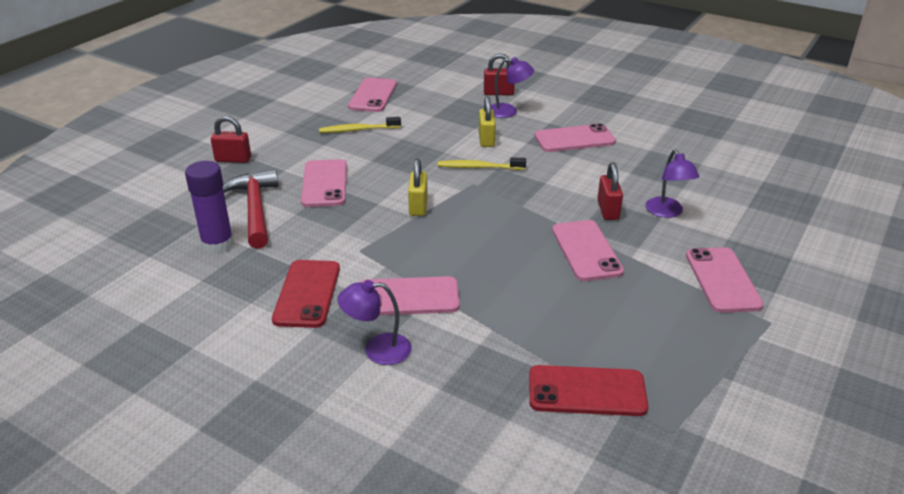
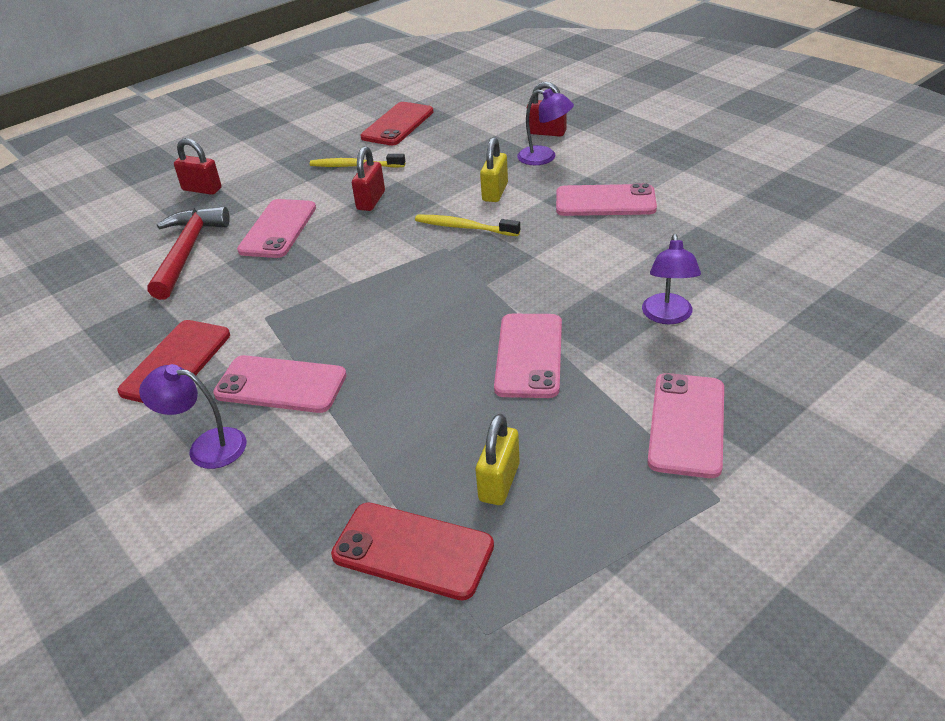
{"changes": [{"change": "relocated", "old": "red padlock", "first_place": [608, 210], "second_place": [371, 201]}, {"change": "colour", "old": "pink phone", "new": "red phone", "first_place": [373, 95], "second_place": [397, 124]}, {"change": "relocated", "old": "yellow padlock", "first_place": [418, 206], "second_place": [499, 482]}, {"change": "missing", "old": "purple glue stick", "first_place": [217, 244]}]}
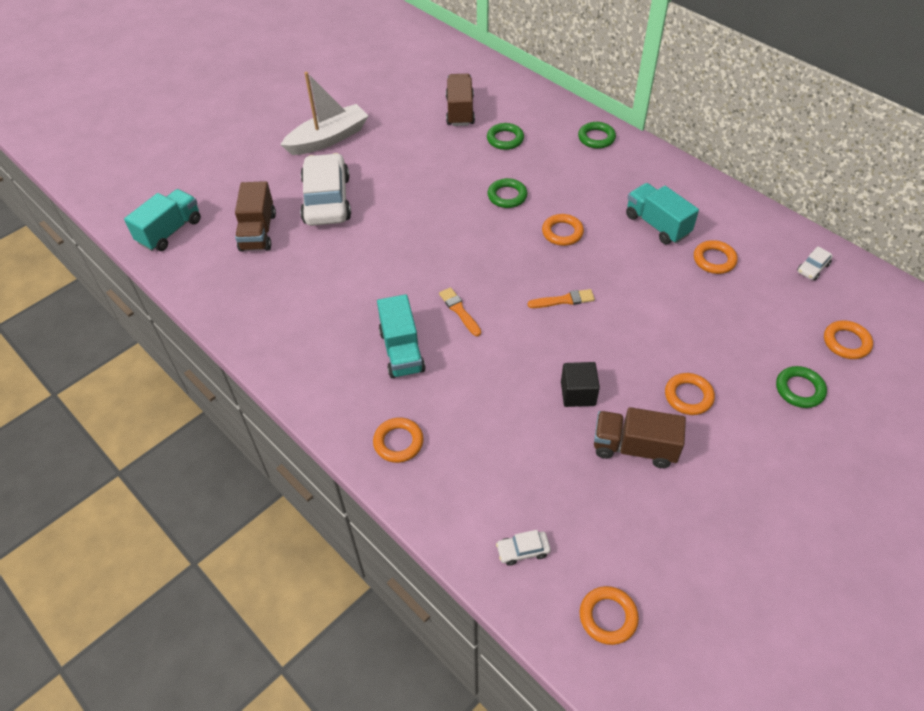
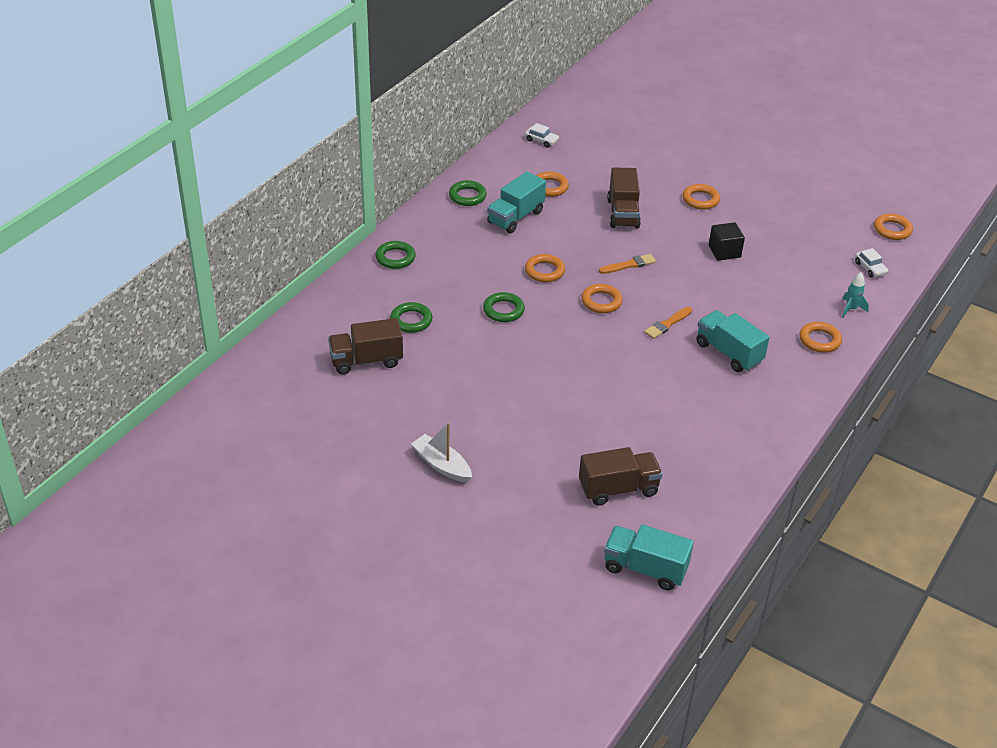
{"changes": [{"change": "size", "old": "white boat", "first_place": [328, 139], "second_place": [442, 465], "factor": 0.65}, {"change": "relocated", "old": "green ring", "first_place": [799, 389], "second_place": [467, 196]}, {"change": "relocated", "old": "orange ring", "first_place": [846, 342], "second_place": [601, 301]}, {"change": "spun", "old": "orange brush", "first_place": [564, 300], "second_place": [629, 265], "degrees": 90}, {"change": "relocated", "old": "brown truck", "first_place": [634, 447], "second_place": [623, 213]}, {"change": "spun", "old": "turquoise truck", "first_place": [401, 351], "second_place": [729, 353], "degrees": -105}, {"change": "appeared", "new": "turquoise rocket", "second_place": [851, 309]}, {"change": "missing", "old": "white car", "first_place": [326, 200]}]}
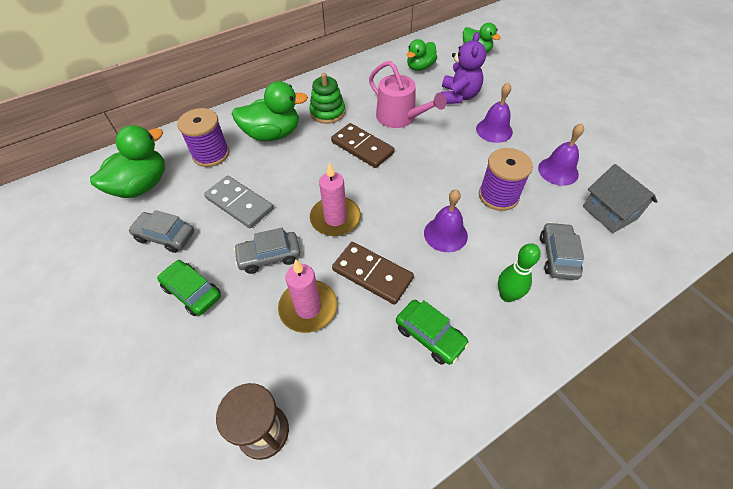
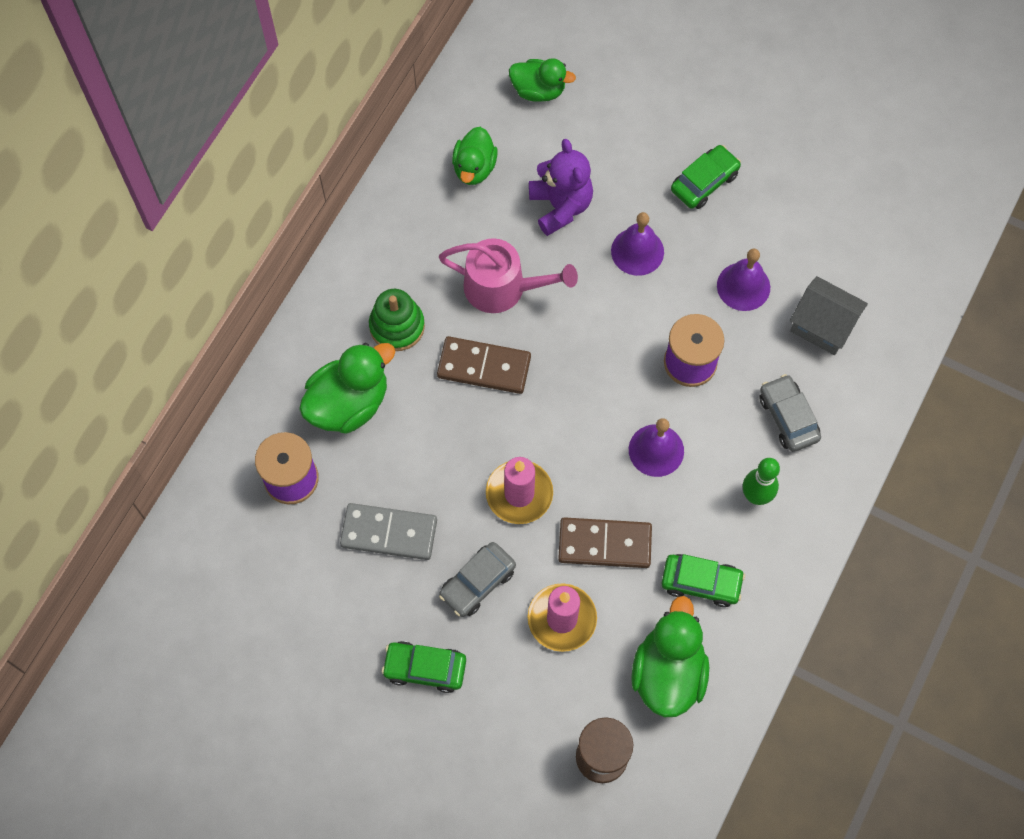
{"changes": [{"change": "relocated", "old": "green duck", "first_place": [142, 185], "second_place": [668, 672]}, {"change": "appeared", "new": "green car", "second_place": [704, 182]}, {"change": "missing", "old": "grey car", "first_place": [165, 236]}]}
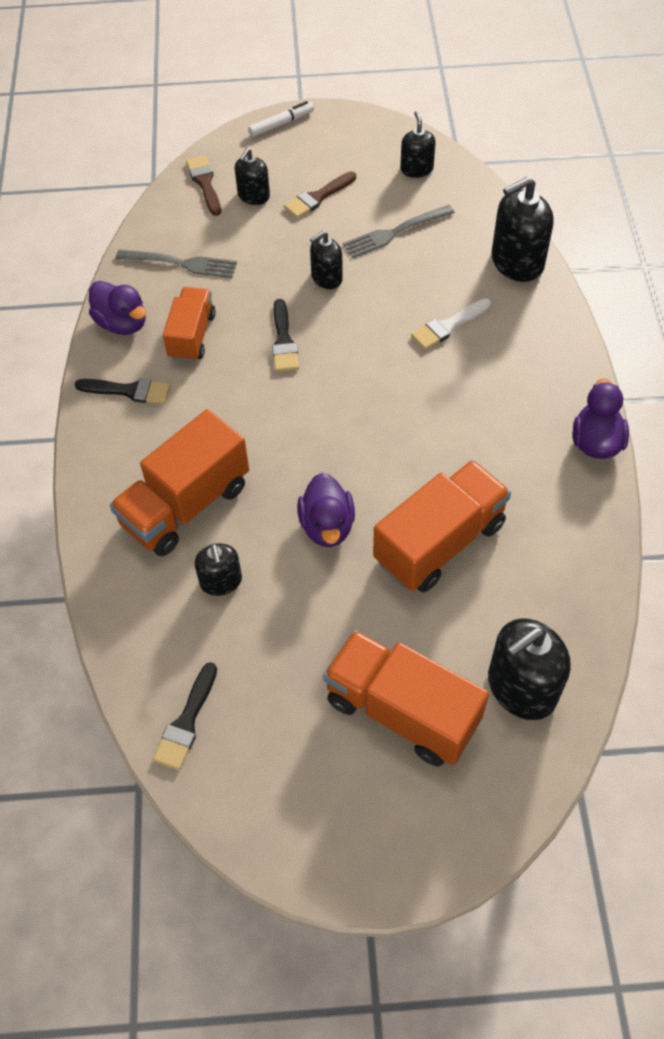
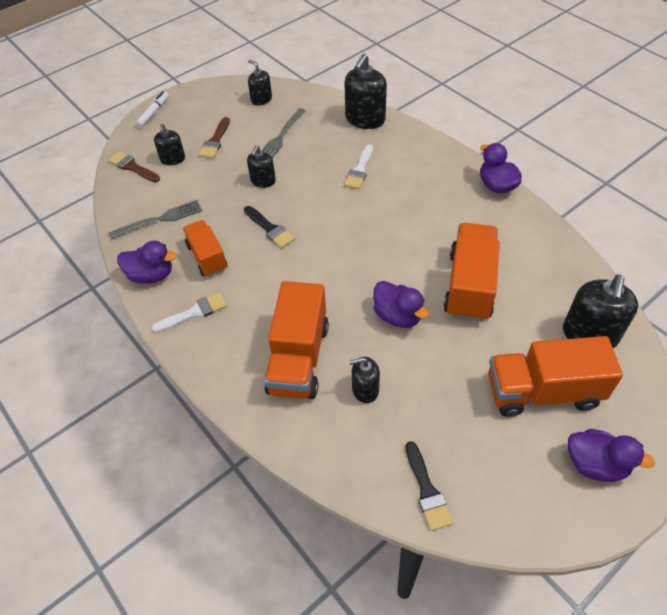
{"changes": [{"change": "colour", "old": "black brush", "new": "white brush", "first_place": [129, 391], "second_place": [194, 312]}, {"change": "spun", "old": "black soap dispenser", "first_place": [221, 581], "second_place": [365, 389], "degrees": 135}, {"change": "appeared", "new": "purple duck", "second_place": [595, 464]}]}
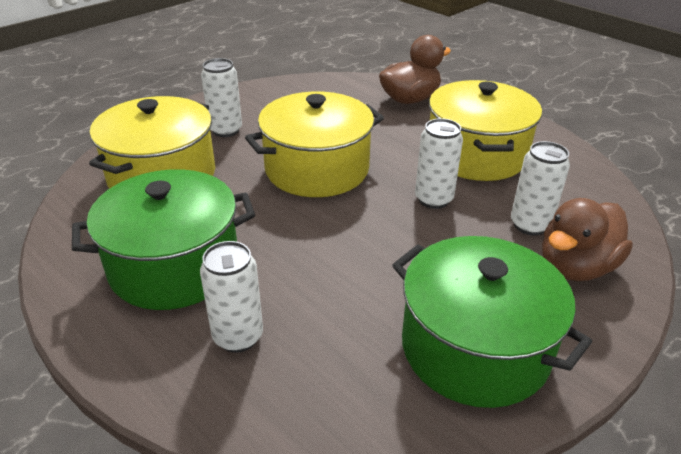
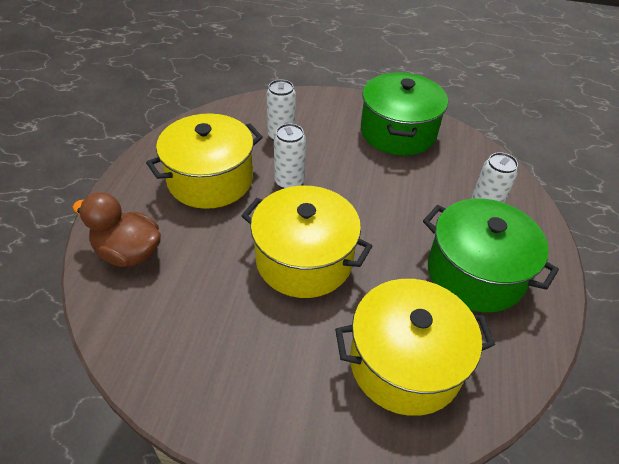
{"changes": [{"change": "missing", "old": "white can", "first_place": [226, 130]}, {"change": "missing", "old": "brown duck", "first_place": [575, 267]}]}
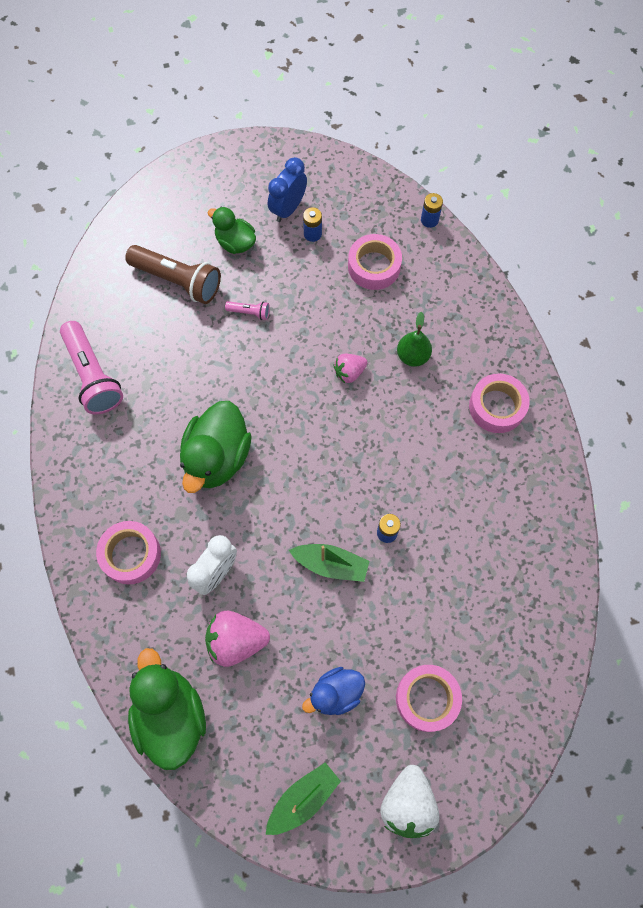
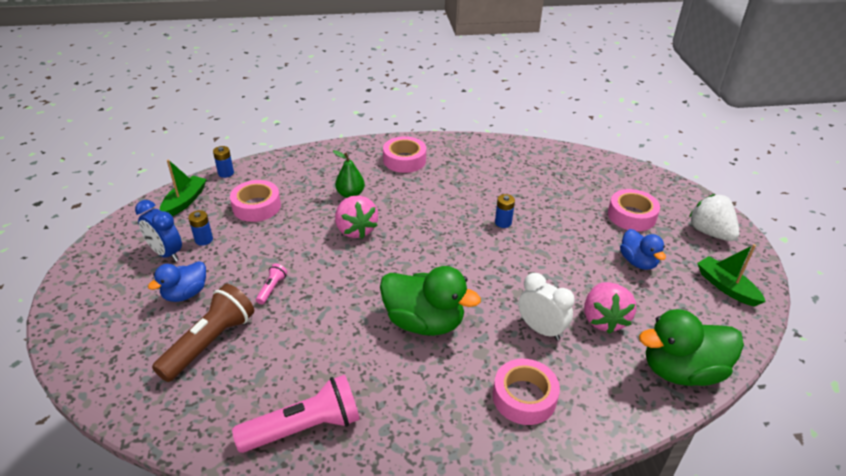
{"changes": [{"change": "colour", "old": "green duck", "new": "blue duck", "first_place": [235, 243], "second_place": [185, 294]}, {"change": "relocated", "old": "green boat", "first_place": [331, 564], "second_place": [185, 201]}, {"change": "size", "old": "pink strawberry", "first_place": [349, 372], "second_place": [356, 230], "factor": 1.63}, {"change": "spun", "old": "white strawberry", "first_place": [407, 803], "second_place": [709, 232], "degrees": -135}]}
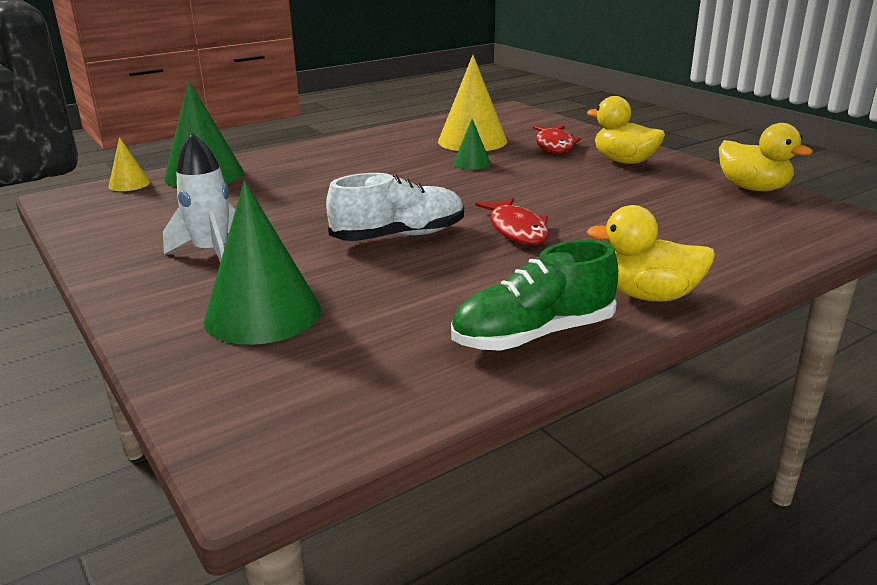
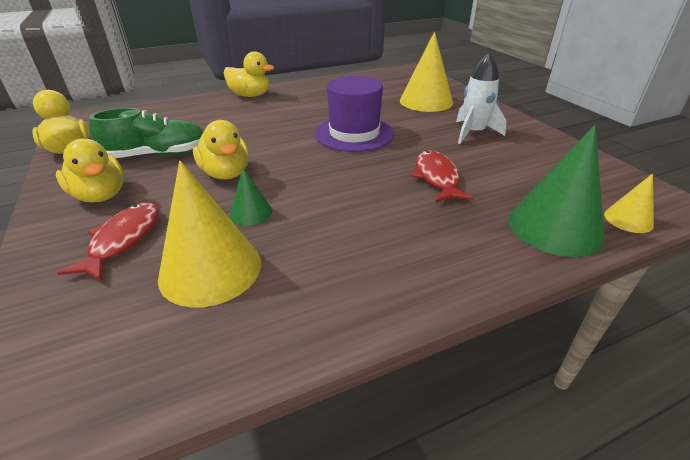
{"changes": [{"change": "relocated", "old": "green shoe", "first_place": [533, 335], "second_place": [157, 155]}, {"change": "appeared", "new": "yellow duck", "second_place": [226, 173]}, {"change": "exchanged", "old": "white shoe", "new": "purple hat", "first_place": [399, 236], "second_place": [354, 134]}, {"change": "colour", "old": "green cone", "new": "yellow cone", "first_place": [263, 314], "second_place": [426, 101]}, {"change": "relocated", "old": "red fish", "first_place": [516, 230], "second_place": [437, 177]}]}
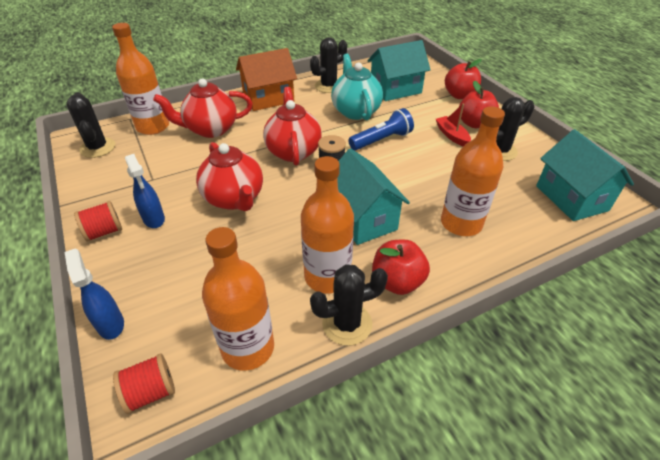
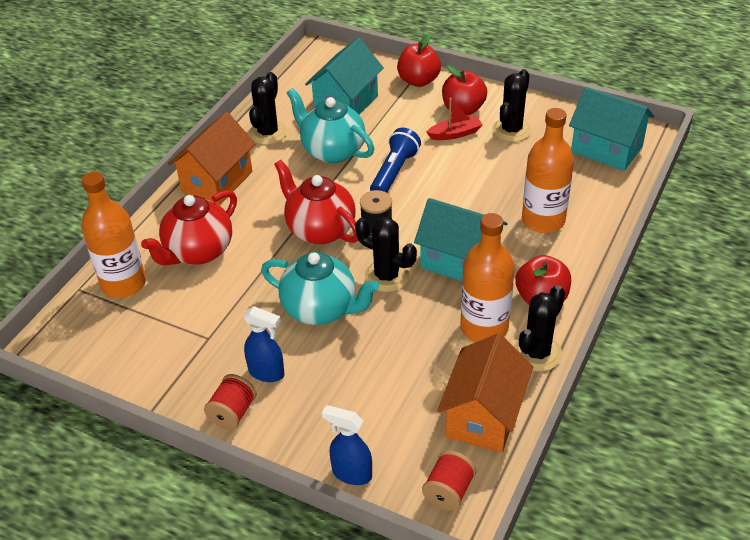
{"changes": [{"change": "colour", "old": "red teapot", "new": "turquoise teapot", "first_place": [234, 199], "second_place": [321, 309]}, {"change": "relocated", "old": "black cactus", "first_place": [97, 148], "second_place": [386, 276]}, {"change": "spun", "old": "red boat", "first_place": [452, 135], "second_place": [455, 134], "degrees": 135}, {"change": "exchanged", "old": "orange bottle", "new": "orange house", "first_place": [248, 348], "second_place": [484, 416]}]}
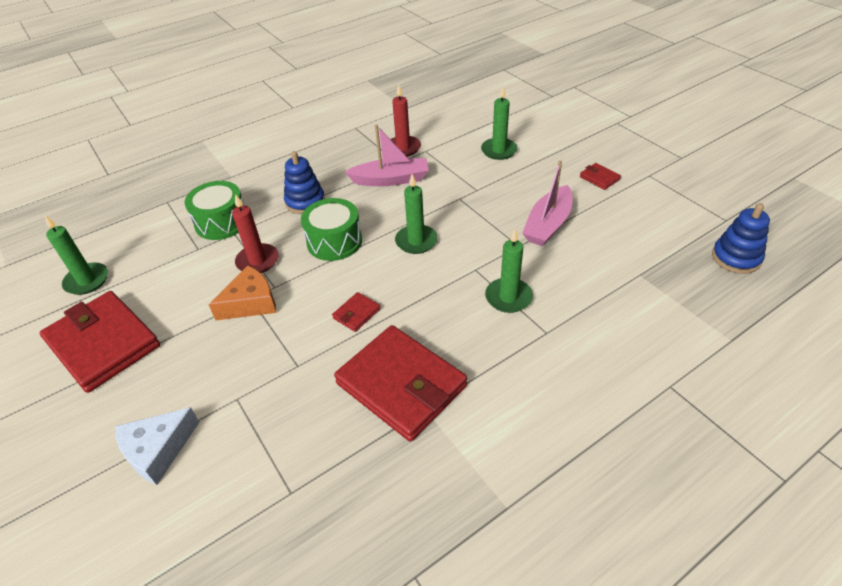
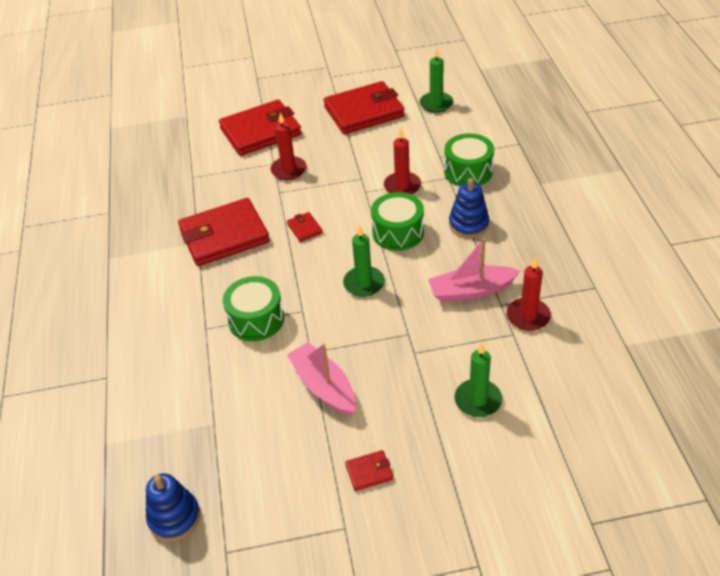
{"changes": [{"change": "exchanged", "old": "white cheese", "new": "red wallet", "first_place": [158, 450], "second_place": [260, 132]}, {"change": "exchanged", "old": "green candle", "new": "green drum", "first_place": [508, 297], "second_place": [256, 319]}, {"change": "appeared", "new": "red candle", "second_place": [288, 170]}, {"change": "spun", "old": "pink boat", "first_place": [391, 180], "second_place": [471, 291], "degrees": 60}, {"change": "missing", "old": "orange cheese", "first_place": [251, 303]}]}
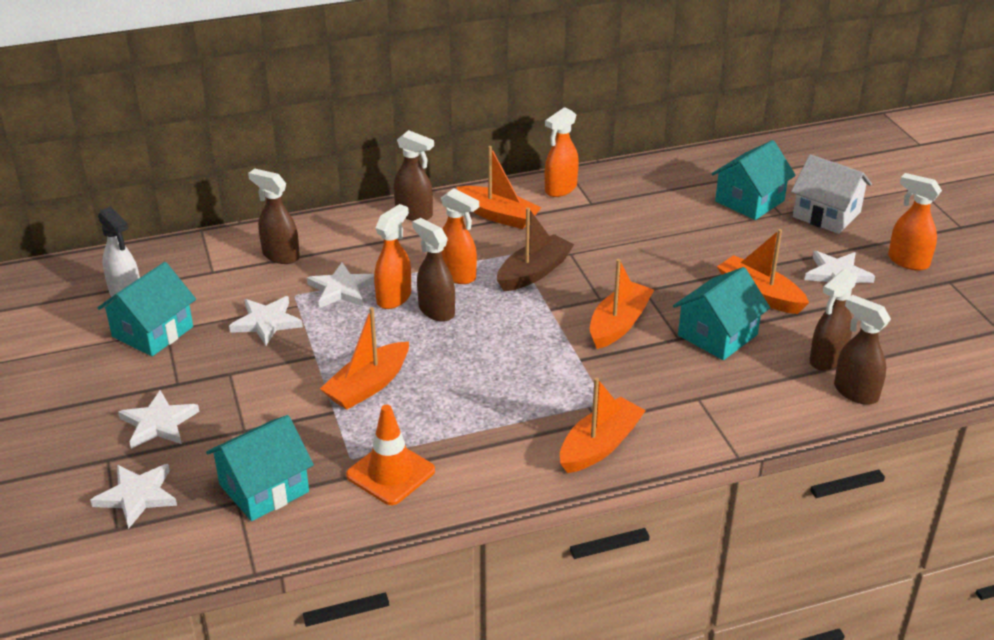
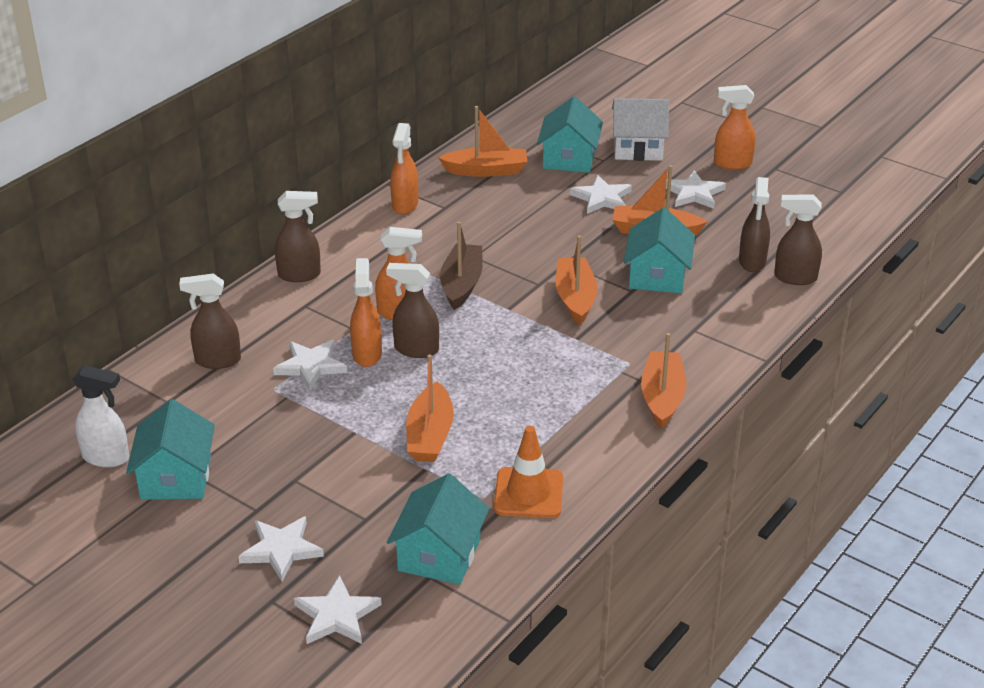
{"changes": [{"change": "relocated", "old": "orange boat", "first_place": [498, 215], "second_place": [486, 170]}, {"change": "relocated", "old": "white star", "first_place": [266, 322], "second_place": [602, 198]}]}
